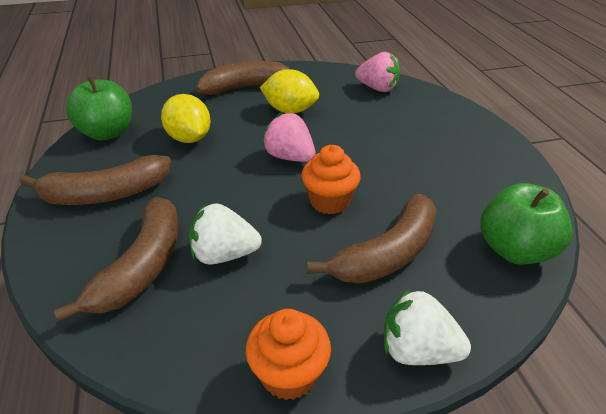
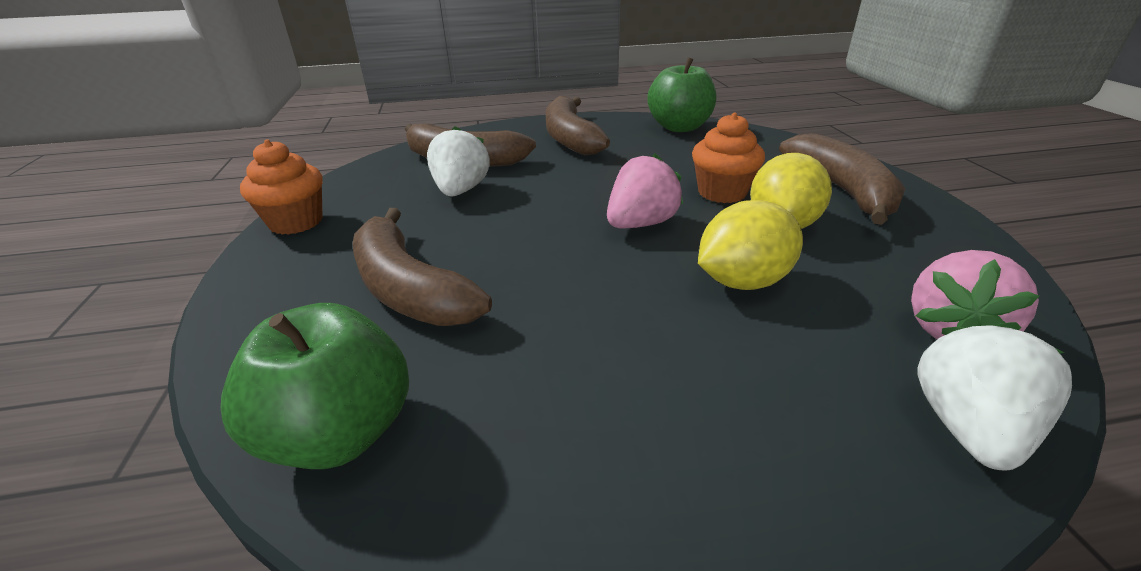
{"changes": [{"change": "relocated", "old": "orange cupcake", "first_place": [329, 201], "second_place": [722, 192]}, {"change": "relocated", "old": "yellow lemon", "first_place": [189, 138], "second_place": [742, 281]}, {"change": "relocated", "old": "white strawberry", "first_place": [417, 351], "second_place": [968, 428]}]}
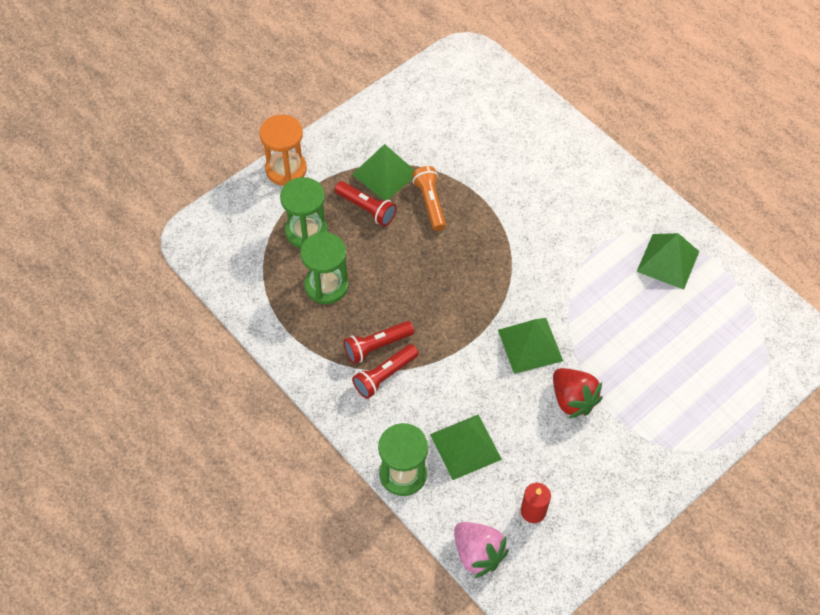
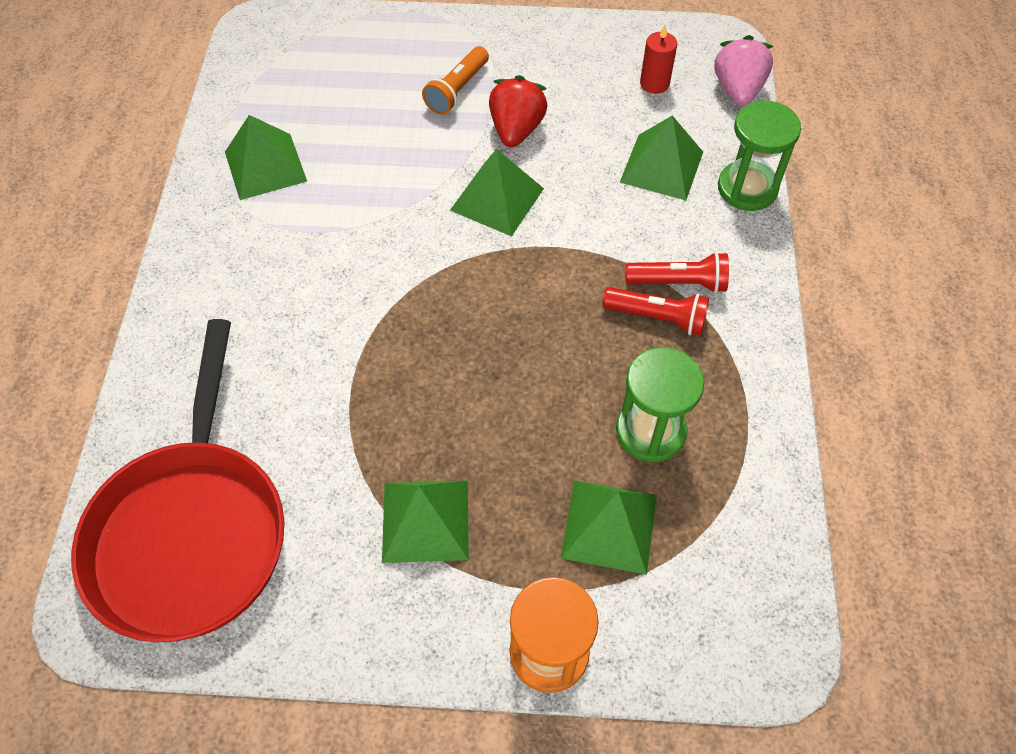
{"changes": [{"change": "appeared", "new": "red pan", "second_place": [191, 531]}, {"change": "relocated", "old": "orange flashlight", "first_place": [430, 203], "second_place": [457, 90]}, {"change": "exchanged", "old": "green hourglass", "new": "green pyramid", "first_place": [306, 231], "second_place": [609, 526]}, {"change": "missing", "old": "red flashlight", "first_place": [366, 209]}]}
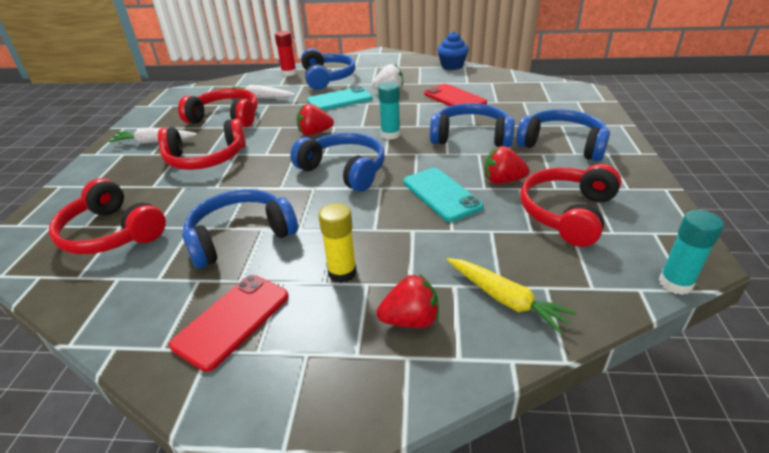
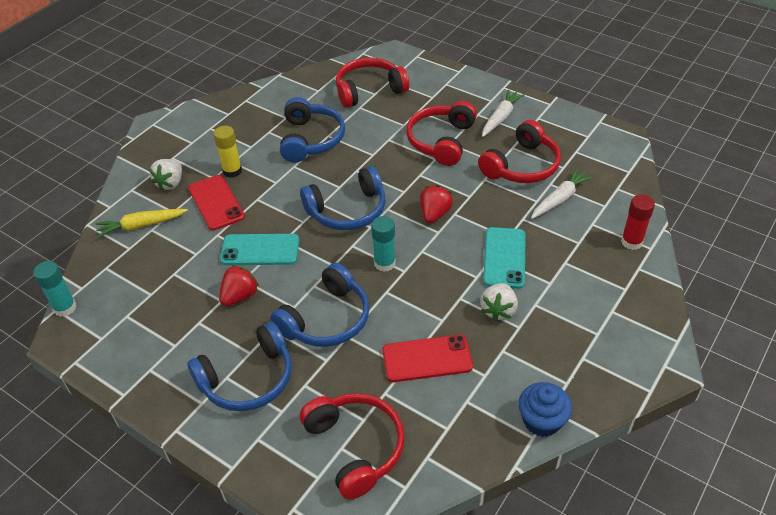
{"changes": [{"change": "colour", "old": "red strawberry", "new": "white strawberry", "first_place": [410, 320], "second_place": [170, 183]}, {"change": "relocated", "old": "red phone", "first_place": [232, 320], "second_place": [216, 203]}, {"change": "relocated", "old": "red headphones", "first_place": [567, 213], "second_place": [356, 447]}, {"change": "missing", "old": "blue headphones", "first_place": [327, 78]}]}
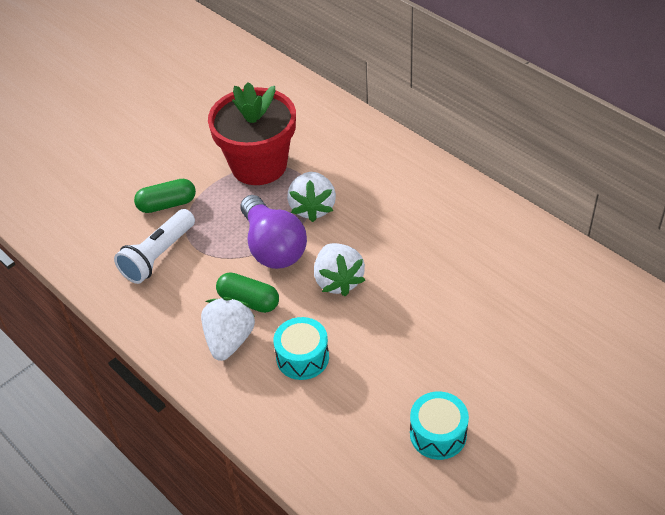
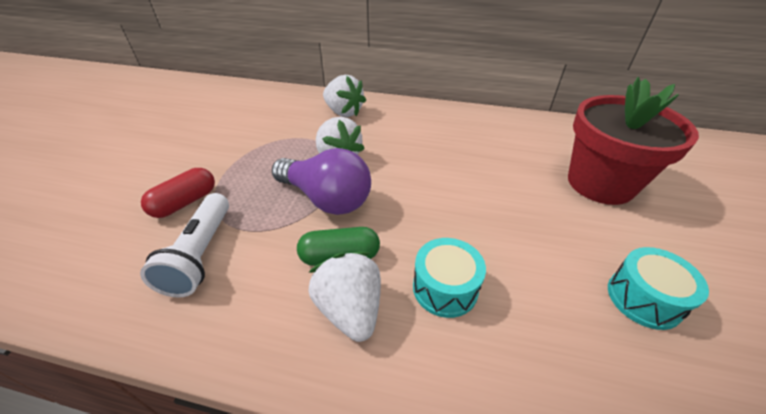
{"changes": [{"change": "colour", "old": "green capsule", "new": "red capsule", "first_place": [167, 204], "second_place": [185, 202]}, {"change": "relocated", "old": "white strawberry", "first_place": [338, 281], "second_place": [343, 112]}, {"change": "relocated", "old": "red flower pot", "first_place": [259, 165], "second_place": [600, 183]}]}
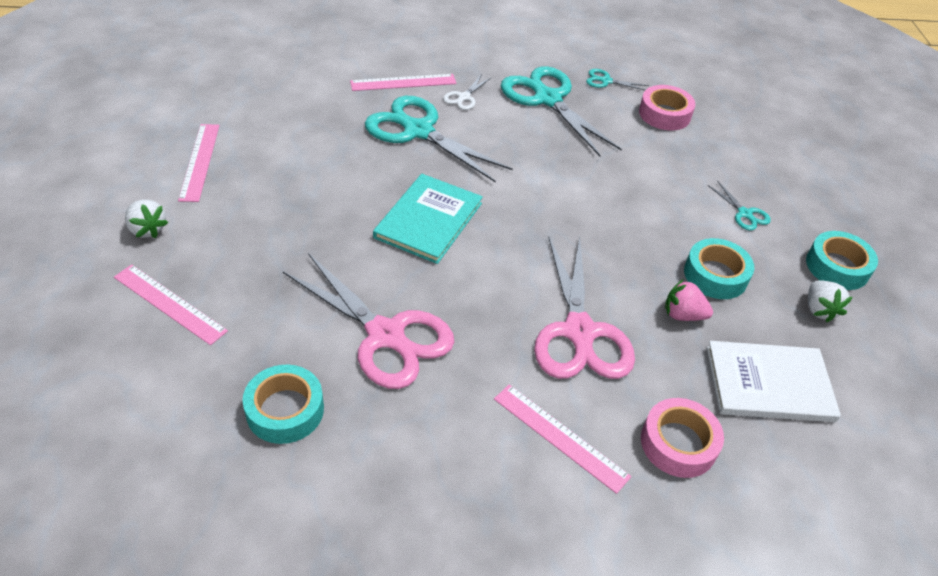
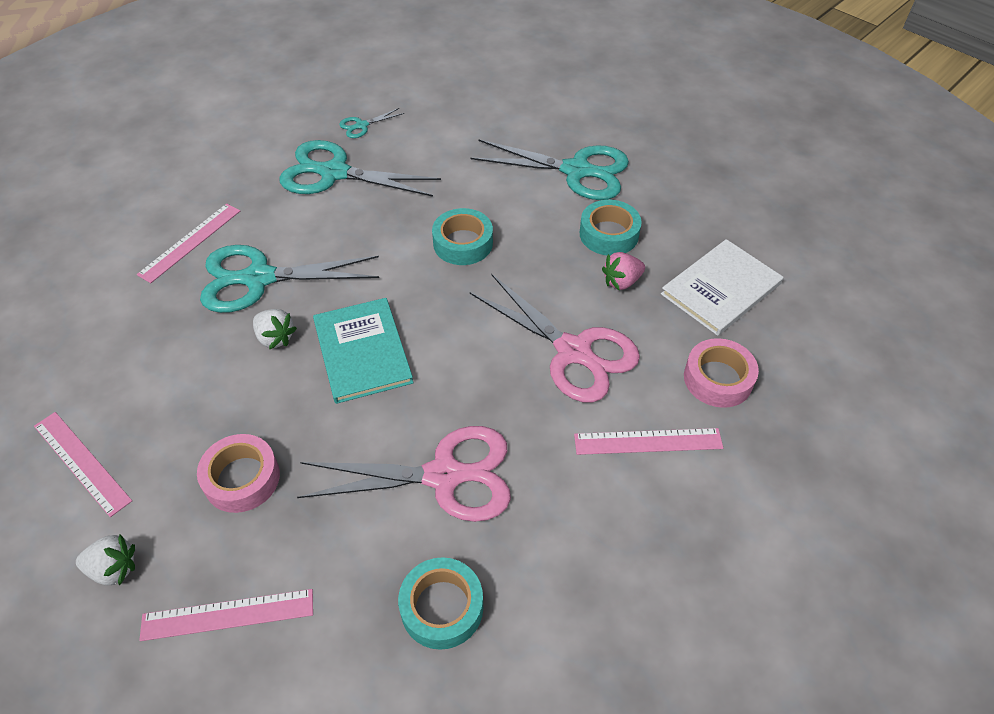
{"changes": [{"change": "relocated", "old": "pink tape", "first_place": [664, 114], "second_place": [242, 478]}, {"change": "relocated", "old": "white strawberry", "first_place": [819, 310], "second_place": [275, 338]}, {"change": "relocated", "old": "turquoise tape", "first_place": [837, 267], "second_place": [463, 243]}, {"change": "size", "old": "turquoise scissors", "first_place": [744, 214], "second_place": [576, 171], "factor": 2.28}, {"change": "missing", "old": "white scissors", "first_place": [464, 97]}]}
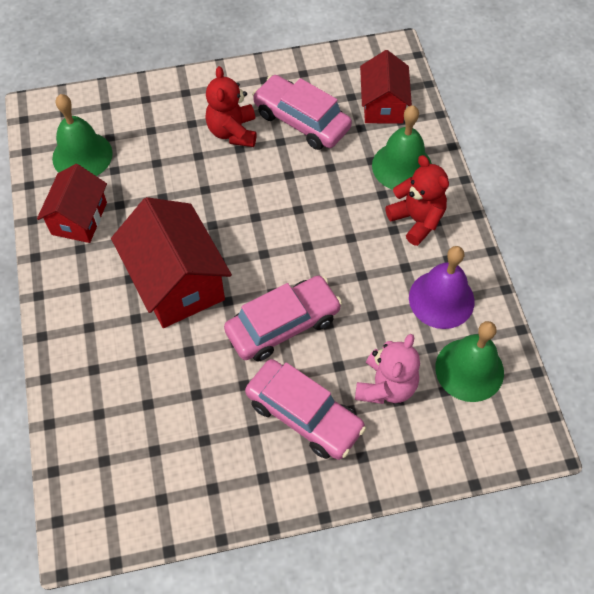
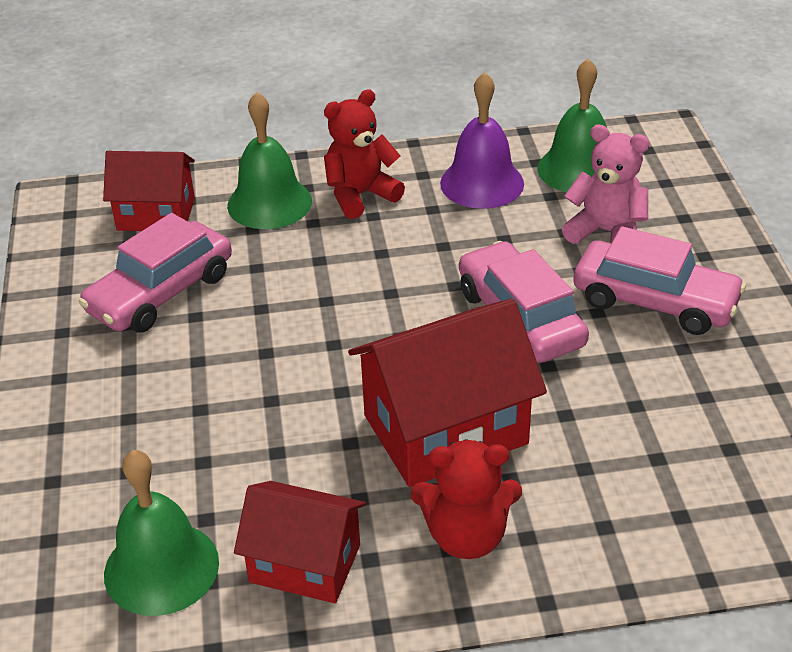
{"changes": [{"change": "relocated", "old": "red teddy bear", "first_place": [233, 132], "second_place": [466, 536]}, {"change": "spun", "old": "pink car", "first_place": [304, 415], "second_place": [654, 301], "degrees": 75}]}
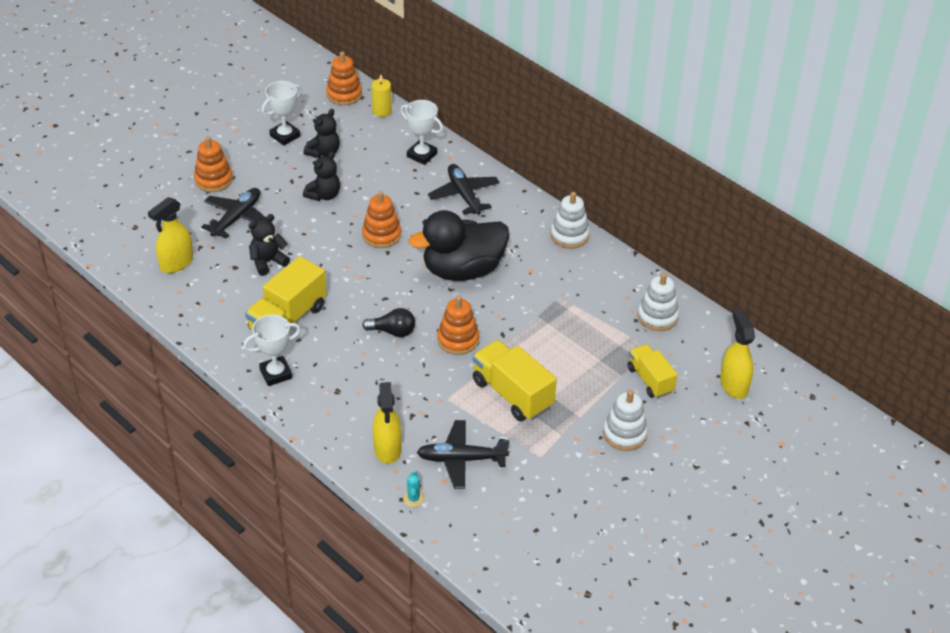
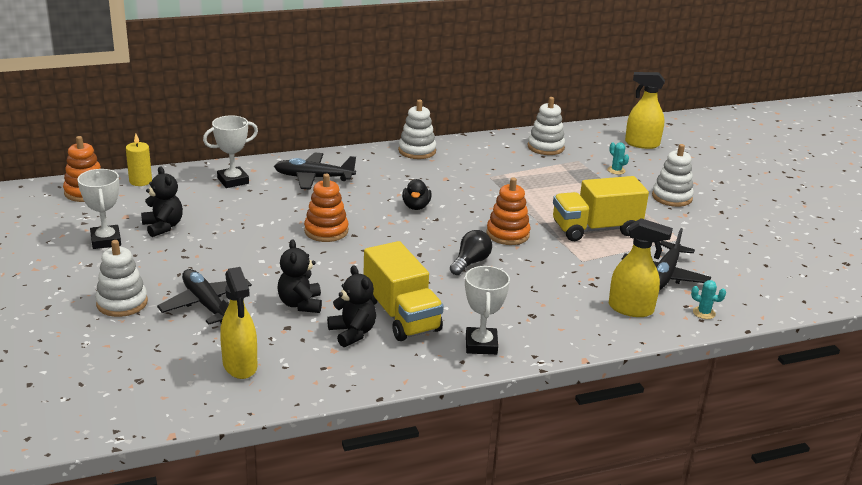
{"changes": [{"change": "colour", "old": "orange stacking toy", "new": "white stacking toy", "first_place": [213, 180], "second_place": [122, 303]}, {"change": "relocated", "old": "black teddy bear", "first_place": [324, 195], "second_place": [352, 333]}, {"change": "size", "old": "black duck", "first_place": [462, 270], "second_place": [416, 206], "factor": 0.42}, {"change": "exchanged", "old": "yellow truck", "new": "turquoise cactus", "first_place": [650, 380], "second_place": [616, 170]}]}
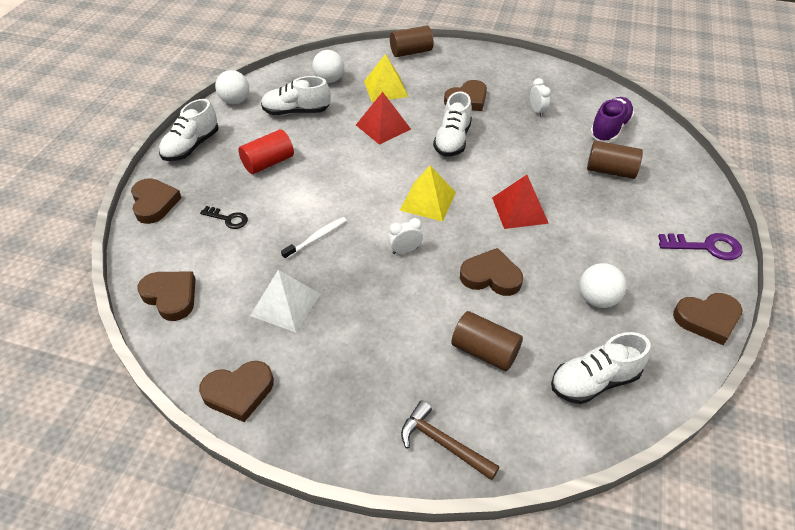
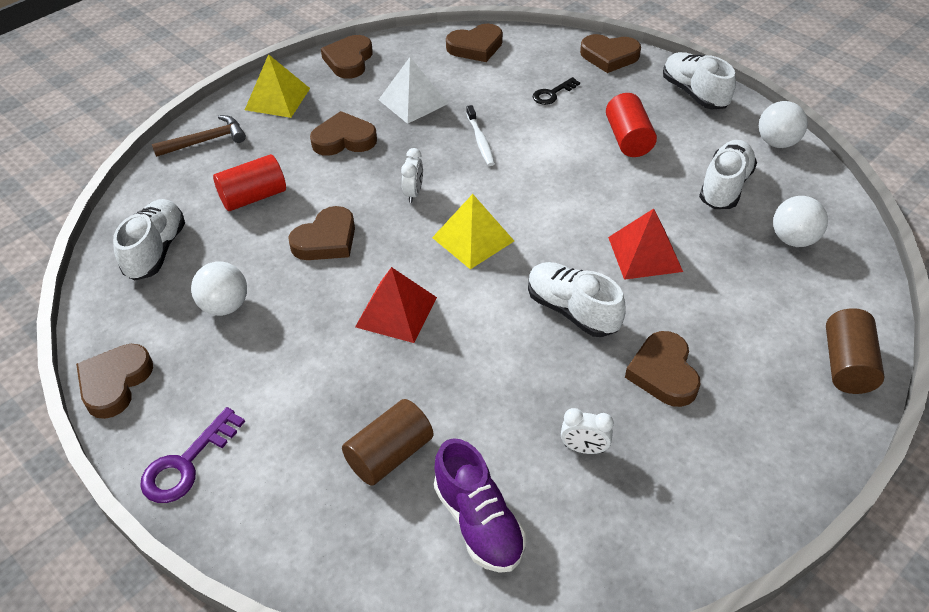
{"changes": [{"change": "colour", "old": "brown cylinder", "new": "red cylinder", "first_place": [484, 351], "second_place": [253, 197]}, {"change": "relocated", "old": "yellow pyramid", "first_place": [385, 88], "second_place": [277, 99]}, {"change": "appeared", "new": "brown heart", "second_place": [344, 139]}]}
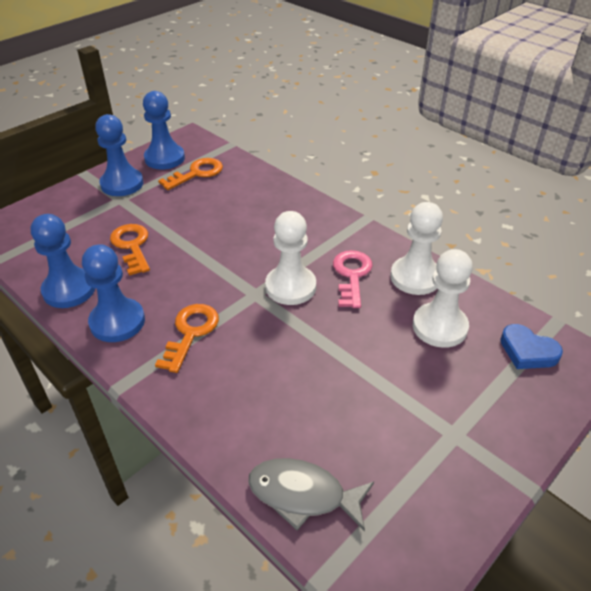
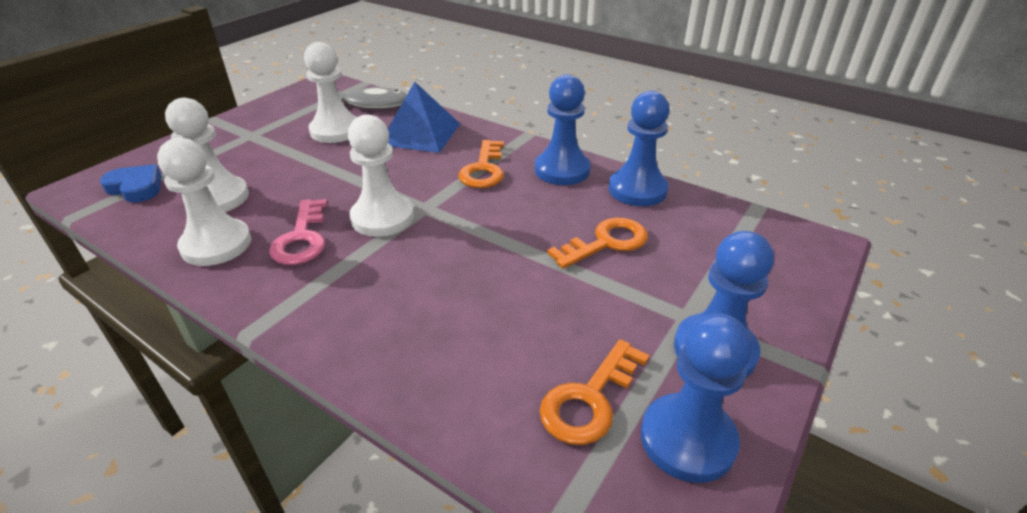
{"changes": [{"change": "appeared", "new": "white pawn", "second_place": [335, 131]}, {"change": "appeared", "new": "blue pyramid", "second_place": [420, 134]}, {"change": "spun", "old": "orange key", "first_place": [132, 246], "second_place": [606, 242], "degrees": -90}]}
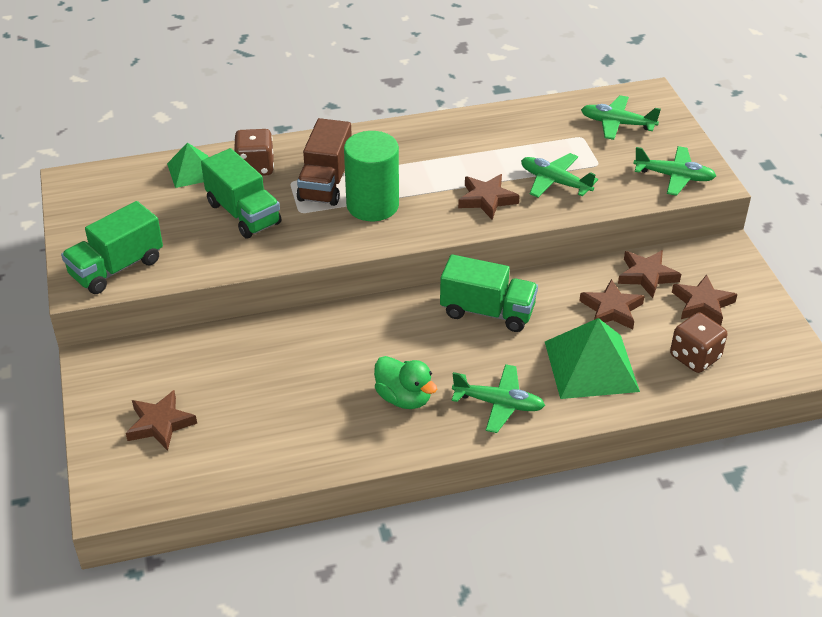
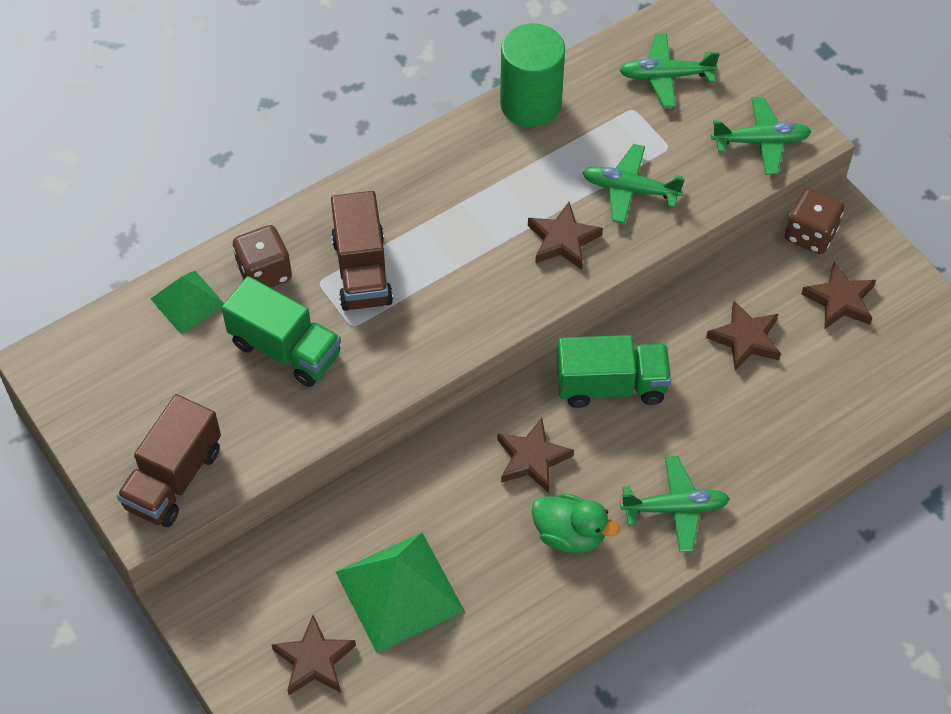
{"changes": [{"change": "colour", "old": "green truck", "new": "brown truck", "first_place": [116, 268], "second_place": [173, 478]}, {"change": "relocated", "old": "green pyramid", "first_place": [591, 366], "second_place": [399, 591]}, {"change": "relocated", "old": "brown star", "first_place": [646, 276], "second_place": [532, 459]}, {"change": "relocated", "old": "green cylinder", "first_place": [372, 205], "second_place": [530, 103]}, {"change": "relocated", "old": "brown dice", "first_place": [695, 357], "second_place": [810, 234]}]}
